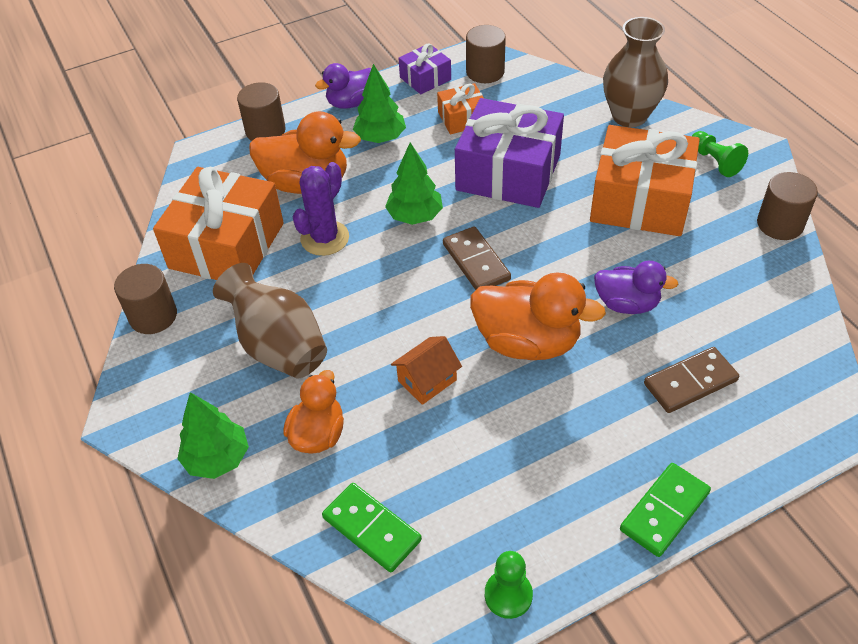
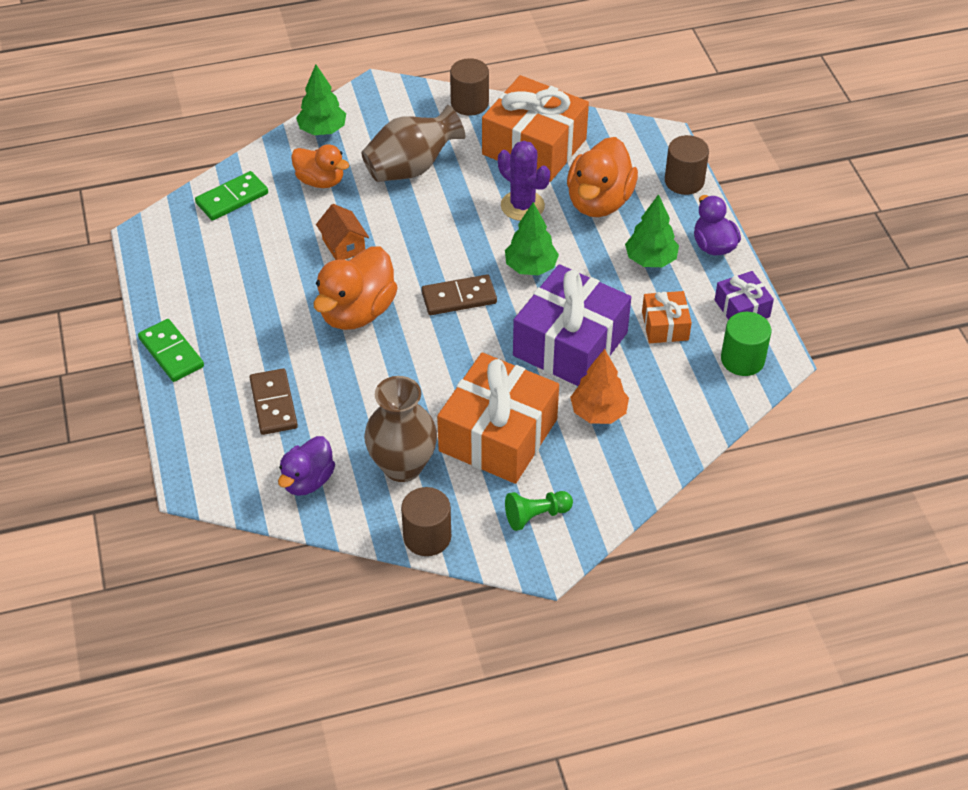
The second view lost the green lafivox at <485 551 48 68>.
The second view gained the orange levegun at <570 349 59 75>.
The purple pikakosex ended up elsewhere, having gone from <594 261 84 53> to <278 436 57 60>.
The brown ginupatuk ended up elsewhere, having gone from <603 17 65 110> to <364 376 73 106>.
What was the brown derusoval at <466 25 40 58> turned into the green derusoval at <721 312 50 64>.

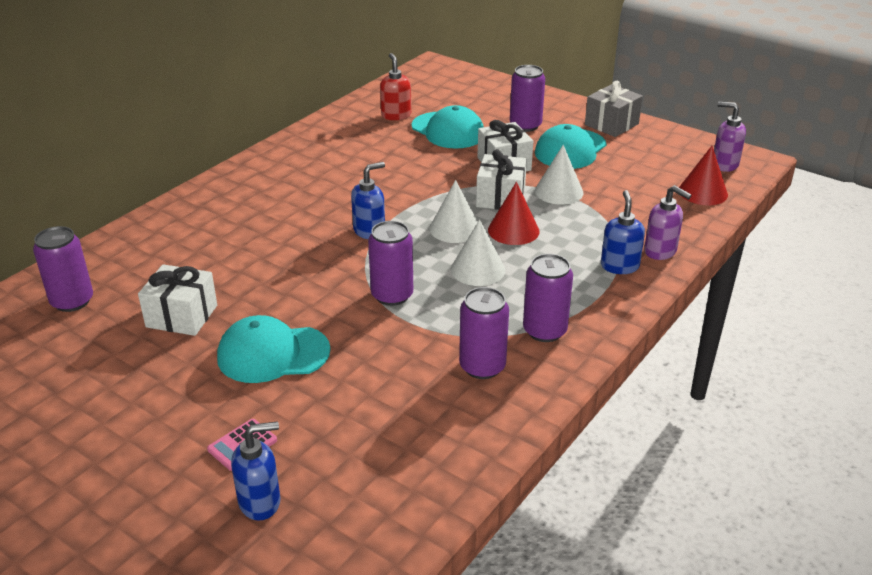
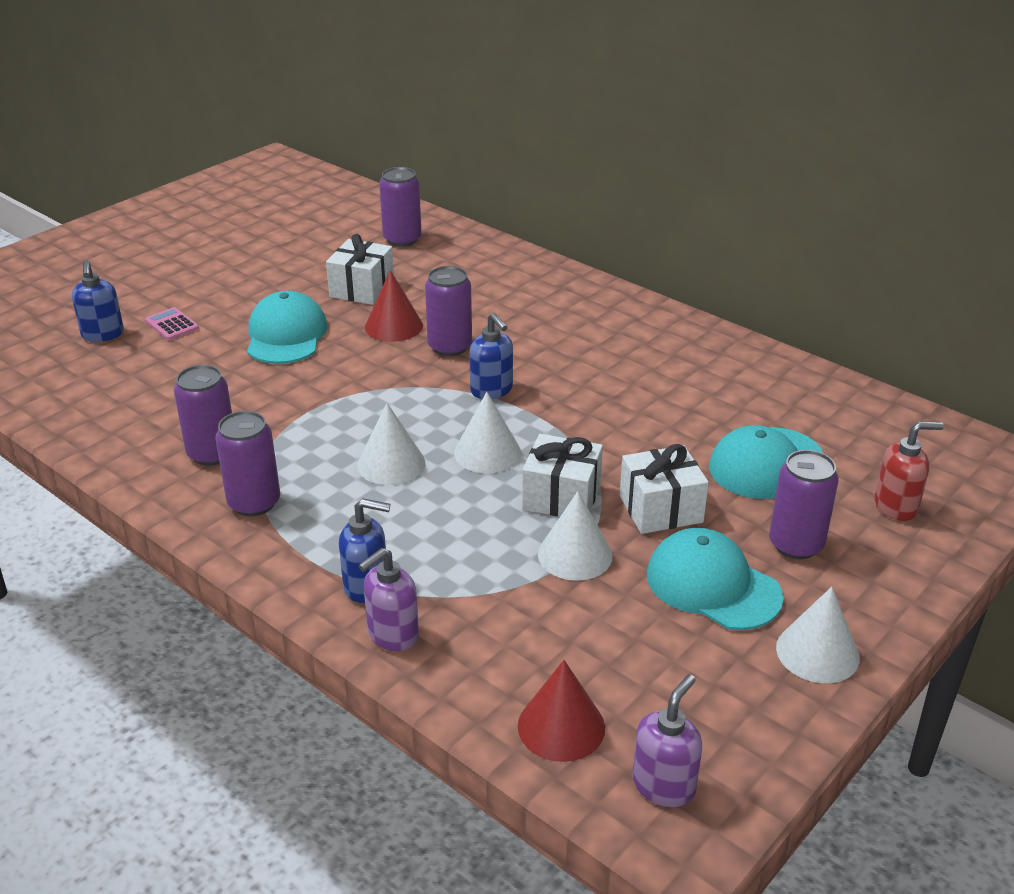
The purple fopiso ended up elsewhere, having gone from <368 221 45 85> to <425 266 47 90>.
The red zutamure ended up elsewhere, having gone from <380 53 31 67> to <875 421 69 100>.
The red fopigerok ended up elsewhere, having gone from <488 182 51 63> to <365 270 58 72>.
Where the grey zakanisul stood at <585 81 58 56>, the white fopigerok came to stand at <776 587 84 96>.

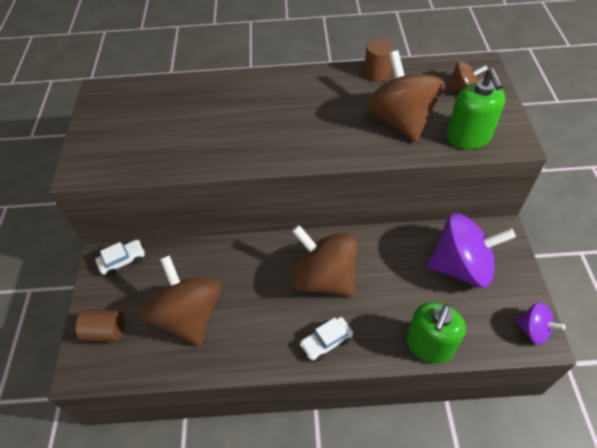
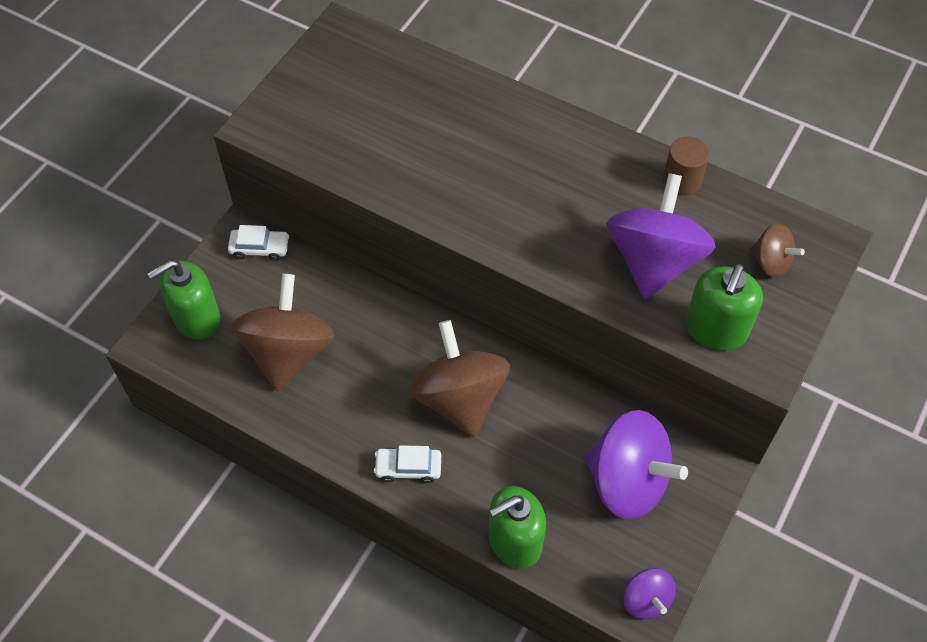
Where the brown derusoval stood at <76 310 49 31>, the green zutamure came to stand at <148 260 72 80>.
What was the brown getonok at <366 50 79 92> turned into the purple getonok at <606 173 110 126>.

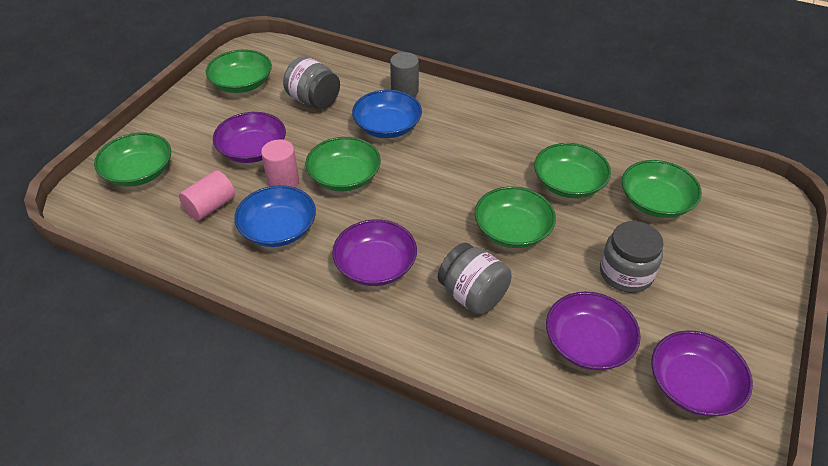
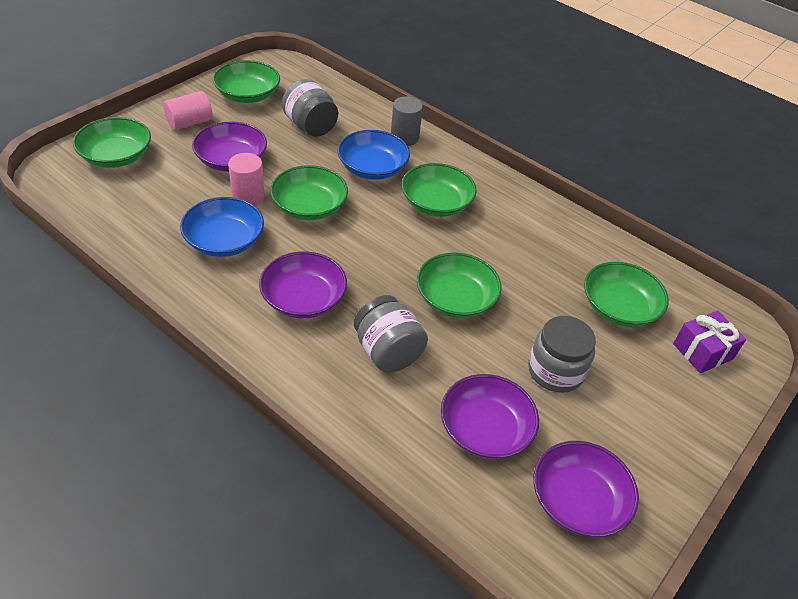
The second view gained the purple zakanisul at <673 310 73 63>.
The pink derusoval ended up elsewhere, having gone from <179 170 56 51> to <163 91 50 39>.
The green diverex ended up elsewhere, having gone from <534 143 77 55> to <401 163 76 54>.

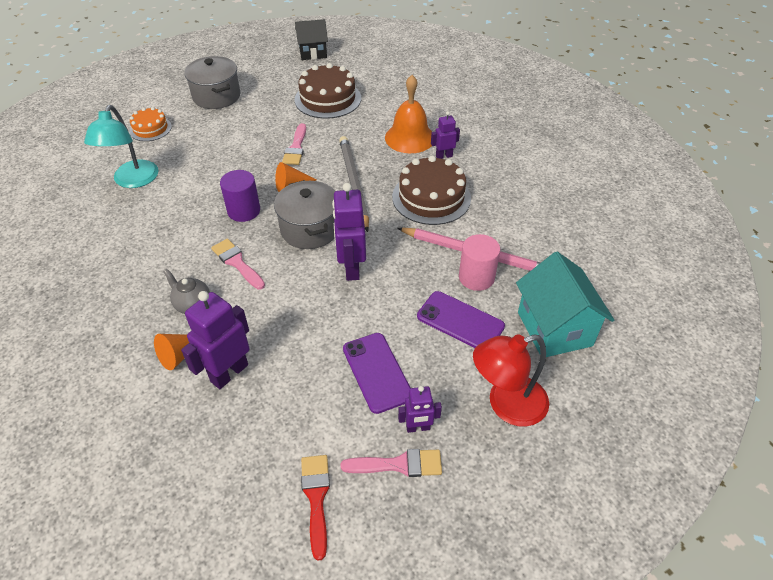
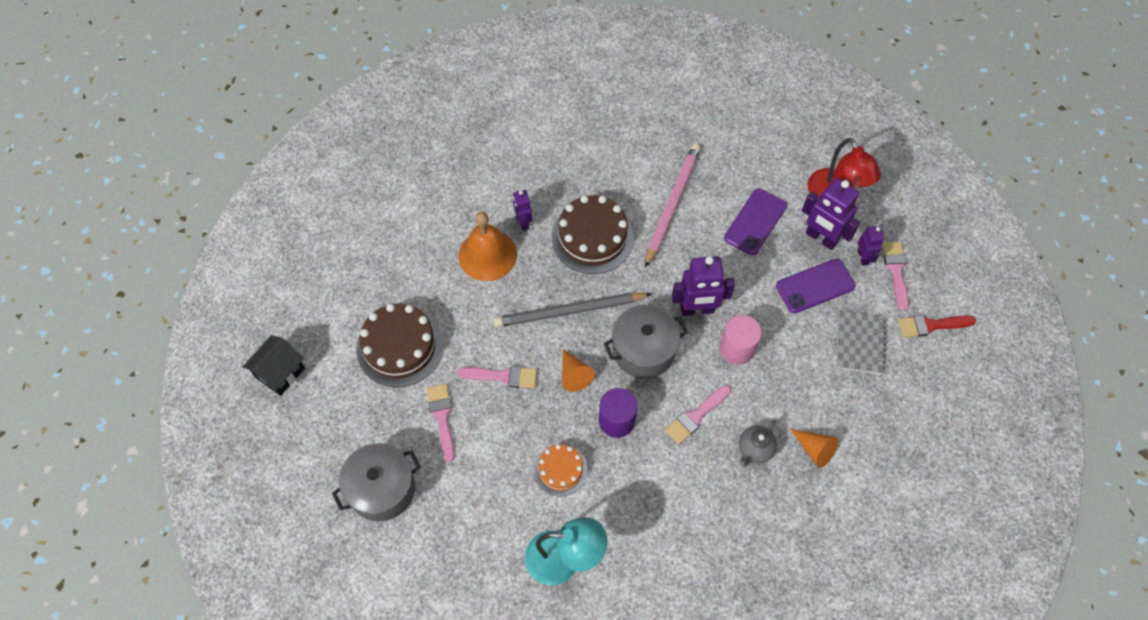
The second view lost the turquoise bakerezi at <516 252 98 105>.
The second view gained the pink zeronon at <427 384 27 78>.
The second view gained the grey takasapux at <837 310 49 64>.
The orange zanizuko ended up elsewhere, having gone from <129 107 43 34> to <534 444 54 52>.
The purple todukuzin ended up elsewhere, having gone from <181 291 69 98> to <802 178 58 72>.
The pink derusoval ended up elsewhere, having gone from <459 234 41 57> to <720 315 42 50>.
The black bakerezi at <295 19 33 41> ended up facing another way, 45 degrees clockwise from before.

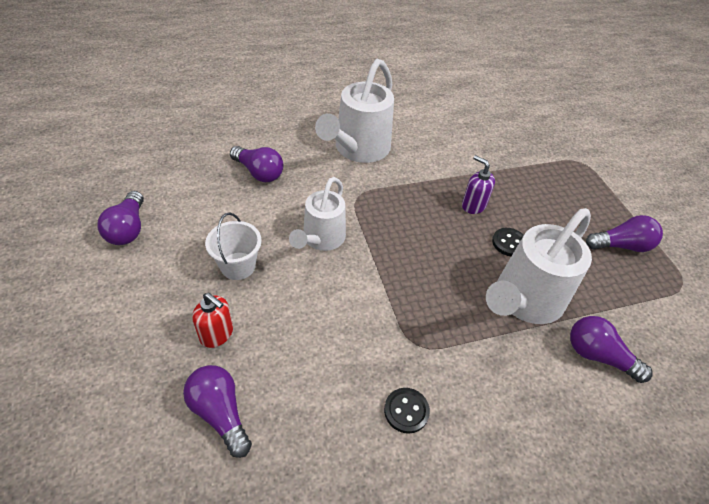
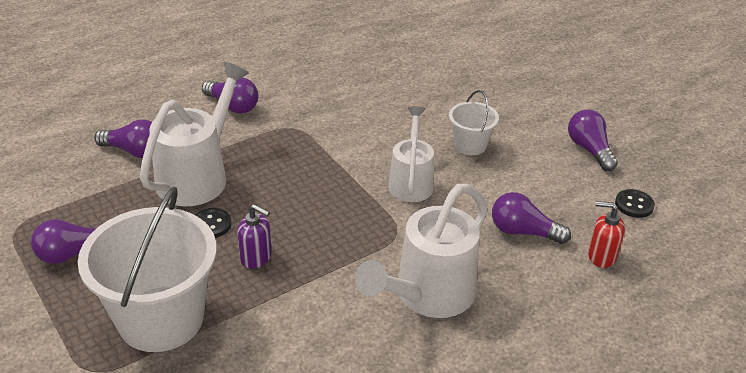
The second view gained the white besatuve at <78 187 139 165>.
The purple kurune ended up elsewhere, having gone from <183 365 69 93> to <202 78 56 36>.
The red zutamure ended up elsewhere, having gone from <192 293 41 55> to <588 201 37 67>.
The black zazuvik ended up elsewhere, having gone from <384 388 46 46> to <615 189 40 29>.
The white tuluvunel at <315 59 79 104> ended up facing another way, 150 degrees counterclockwise from before.

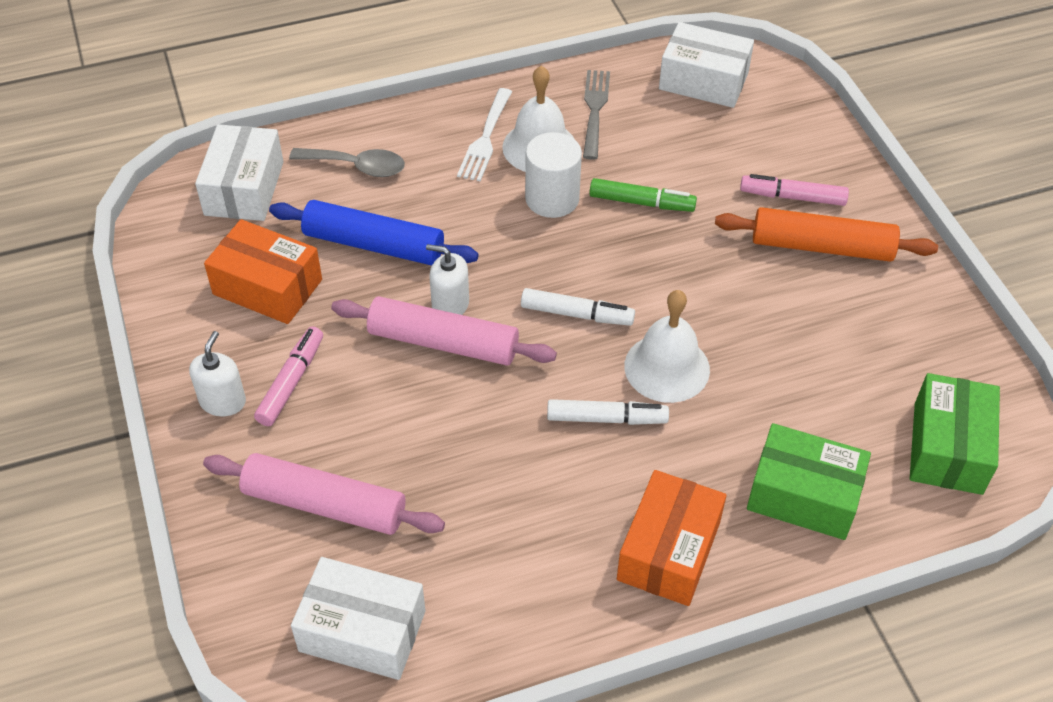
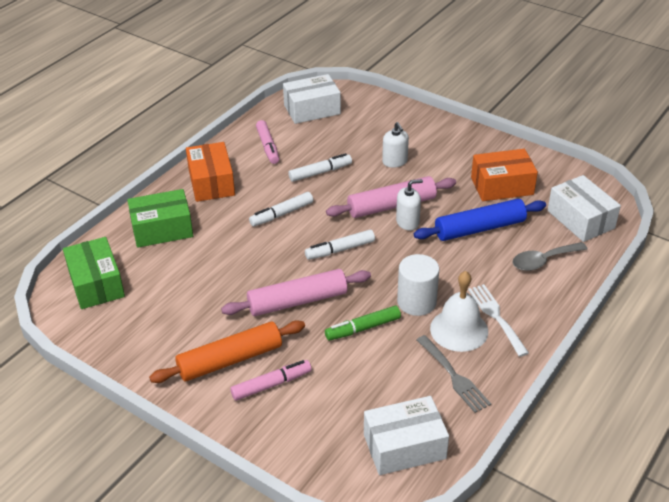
The second view lost the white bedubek at <624 290 86 113>.
The second view gained the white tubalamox at <288 153 64 29>.
The white zutamure ended up elsewhere, having gone from <189 331 57 86> to <382 122 27 46>.
The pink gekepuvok ended up elsewhere, having gone from <203 453 242 82> to <221 269 150 47>.
The pink tubalamox ended up elsewhere, having gone from <254 326 69 100> to <256 120 23 44>.

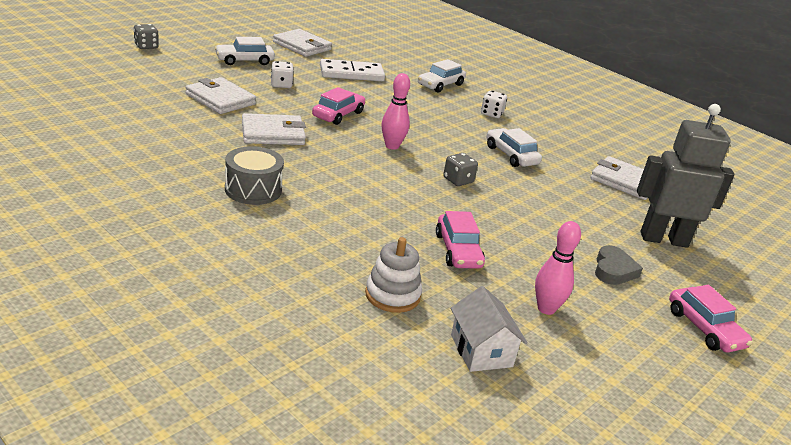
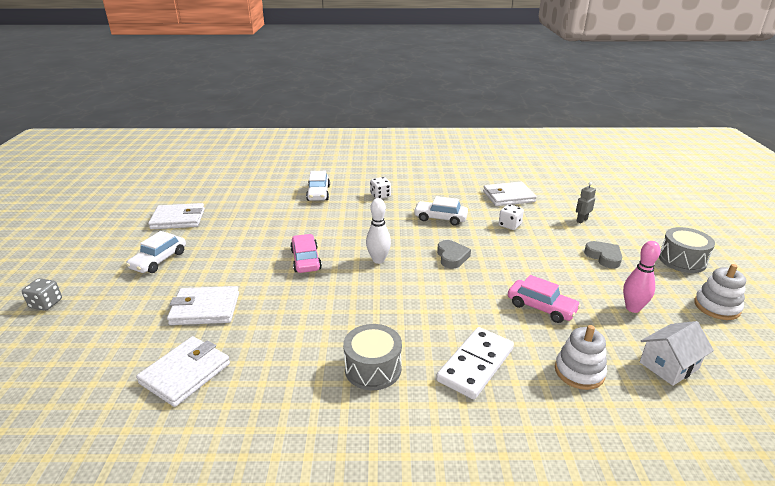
The second view gained the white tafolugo at <694 264 52 56>.
The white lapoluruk ended up elsewhere, having gone from <242 113 64 32> to <136 336 94 71>.
The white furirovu ended up elsewhere, having gone from <271 61 23 27> to <499 204 25 26>.
The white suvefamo ended up elsewhere, having gone from <320 59 65 22> to <436 327 78 72>.
Where the grey furirovu stood at <443 153 35 33>, the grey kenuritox came to stand at <437 240 34 28>.
Where the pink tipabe stood at <669 285 84 67>, the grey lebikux came to stand at <659 227 56 46>.
What was the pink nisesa at <382 73 28 77> turned into the white nisesa at <366 198 25 66>.
The white bakerezi at <450 286 78 86> ended up facing another way, 60 degrees counterclockwise from before.
The size of the grey todukuzin at <637 104 97 144> changed by a factor of 0.41.

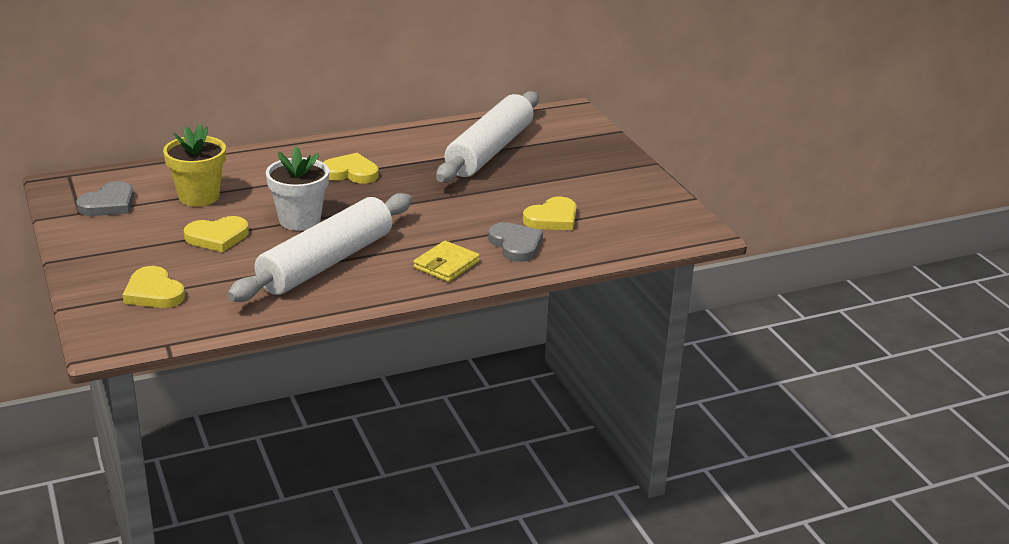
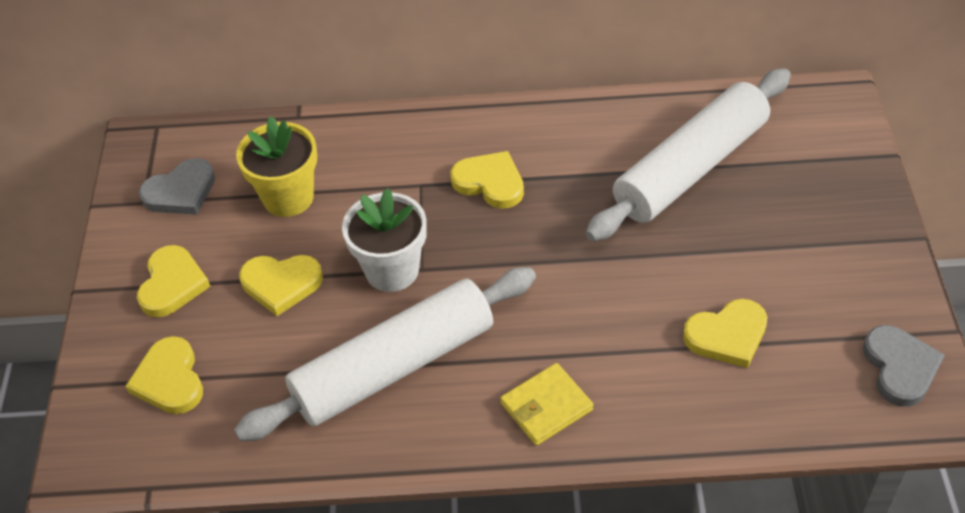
The second view gained the yellow kenuritox at <137 245 74 72>.
The grey kenuritox ended up elsewhere, having gone from <488 222 55 40> to <863 325 82 82>.

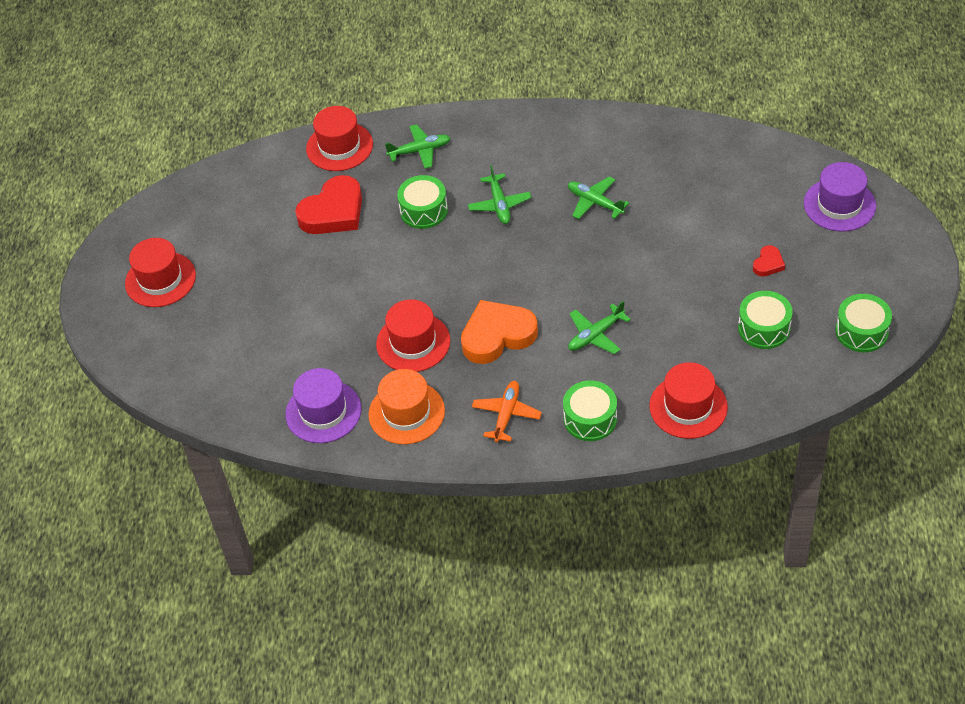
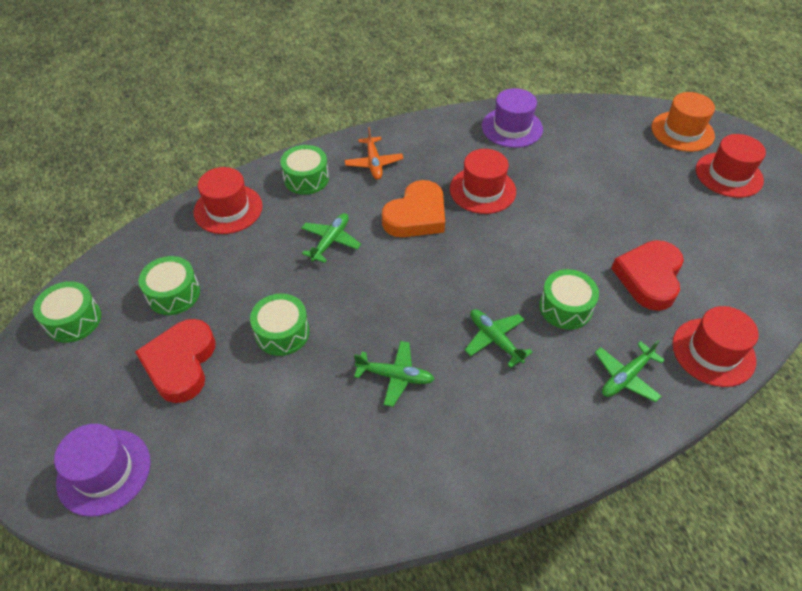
The second view gained the green lebikux at <250 293 60 63>.
The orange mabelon ended up elsewhere, having gone from <368 369 77 75> to <652 92 63 60>.
The size of the red kenuritox at <753 245 32 32> changed by a factor of 2.14.

